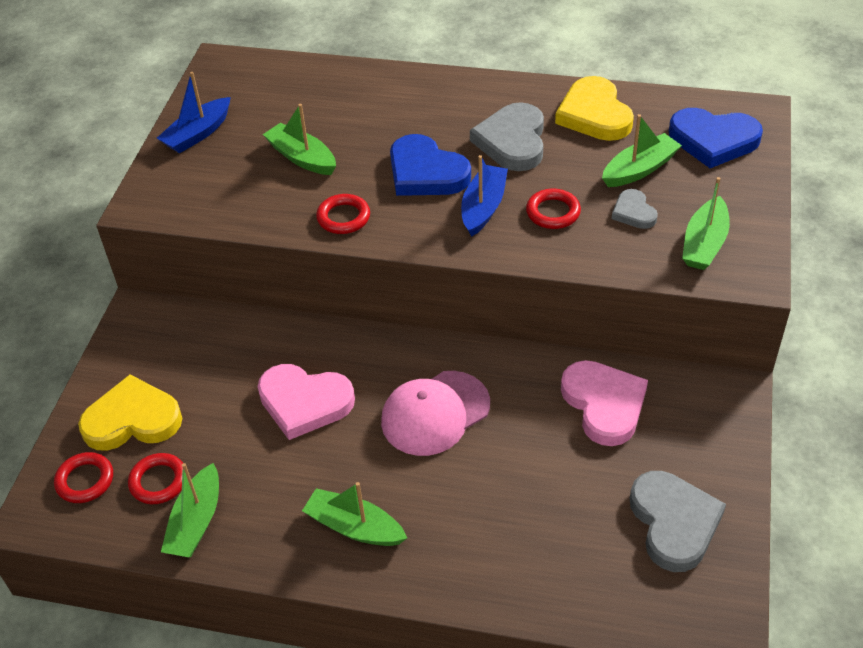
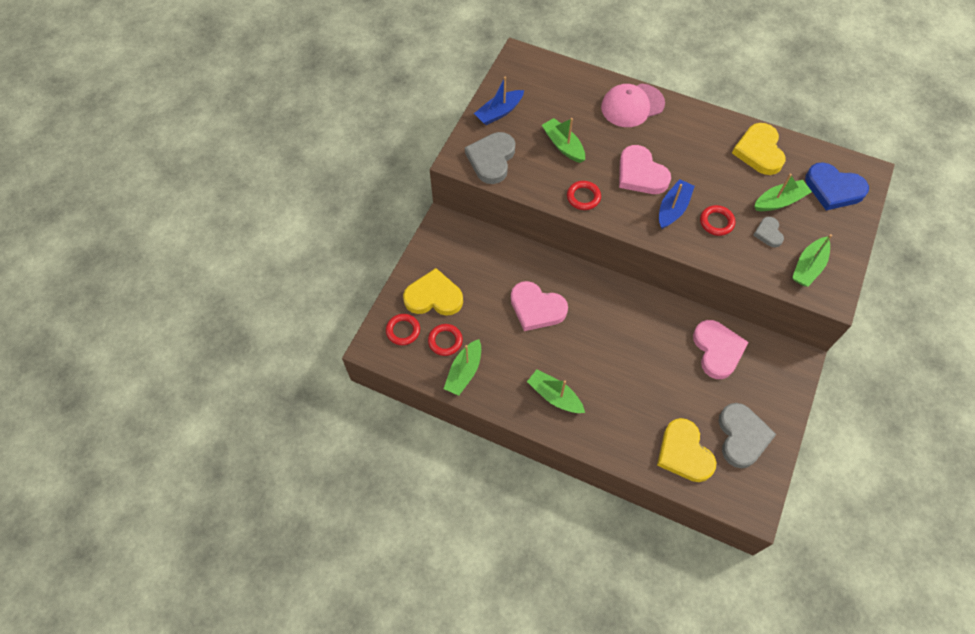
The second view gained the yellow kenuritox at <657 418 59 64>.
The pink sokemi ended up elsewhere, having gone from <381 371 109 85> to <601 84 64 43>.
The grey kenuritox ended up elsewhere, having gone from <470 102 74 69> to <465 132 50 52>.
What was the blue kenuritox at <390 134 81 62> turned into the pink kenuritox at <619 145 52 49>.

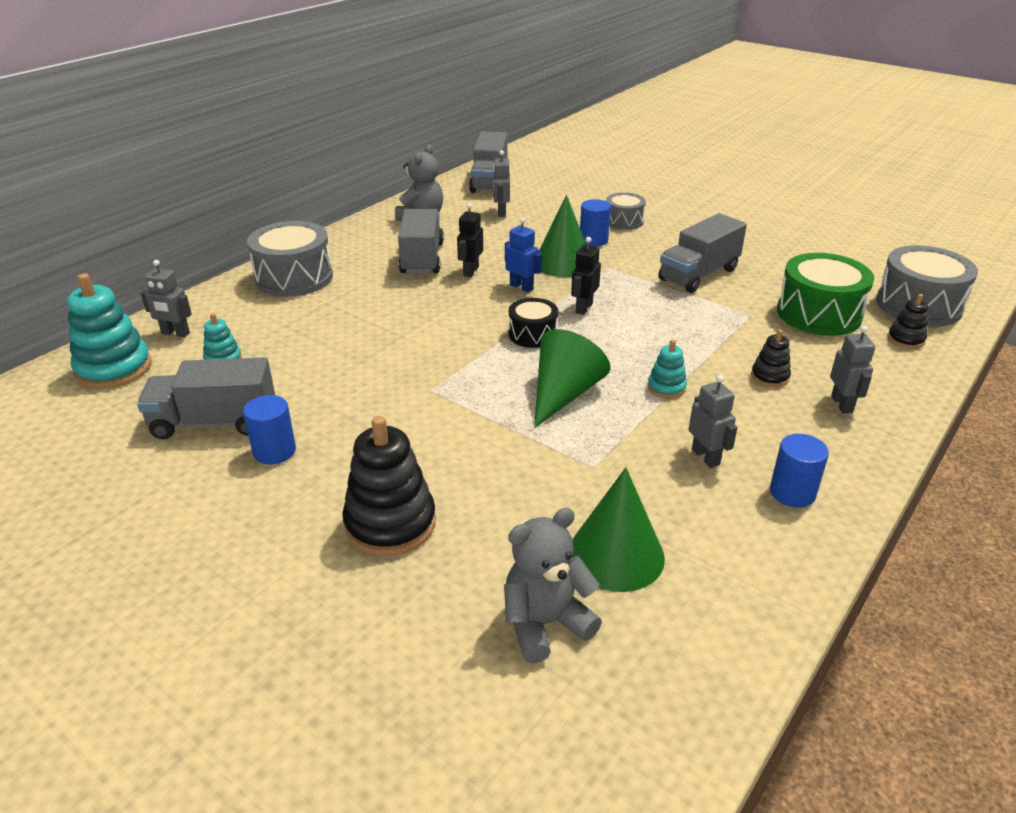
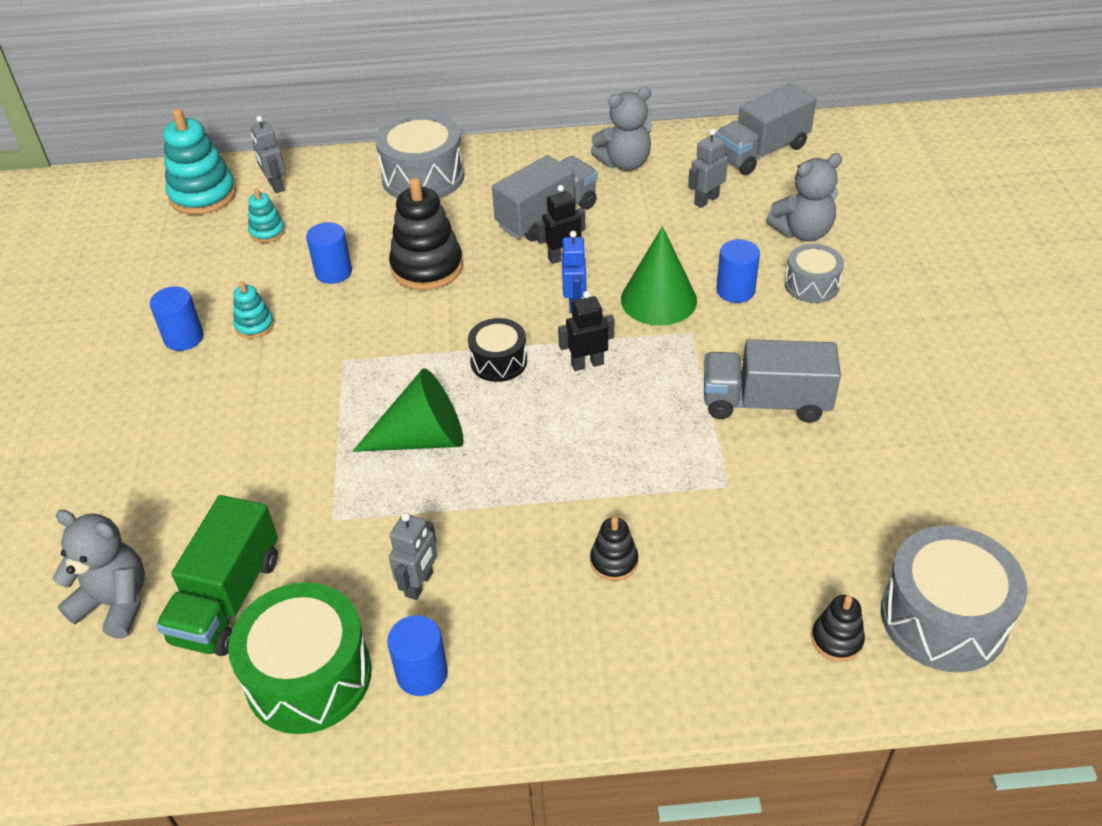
The second view lost the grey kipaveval at <137 357 138 82>.
The second view lost the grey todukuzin at <830 326 45 88>.
The second view gained the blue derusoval at <306 222 46 62>.
The second view gained the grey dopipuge at <766 153 76 88>.
The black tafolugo ended up elsewhere, having gone from <342 416 94 140> to <389 178 74 112>.
The turquoise tafolugo ended up elsewhere, having gone from <648 340 39 59> to <233 281 41 58>.
The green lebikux ended up elsewhere, having gone from <777 253 97 83> to <228 582 144 152>.
Where the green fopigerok stood at <572 467 93 125>, the green kipaveval came to stand at <156 495 122 161>.

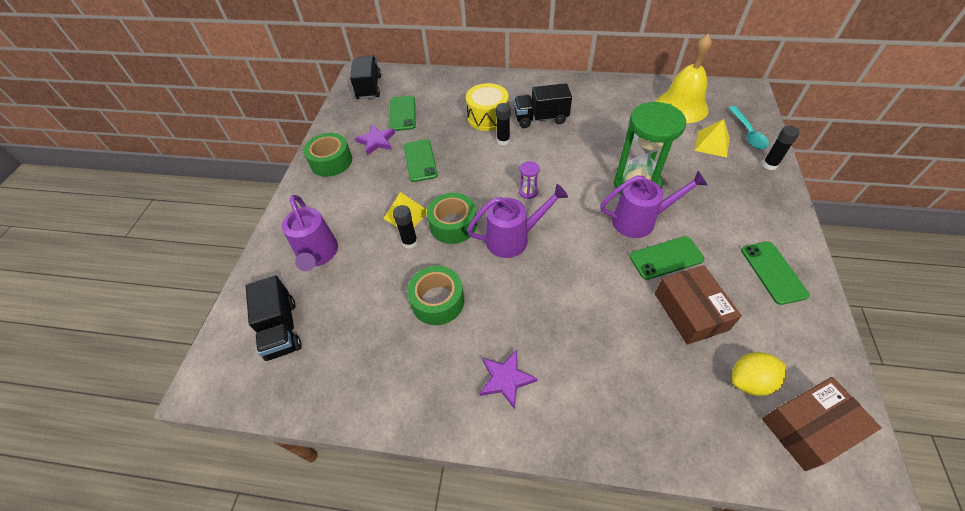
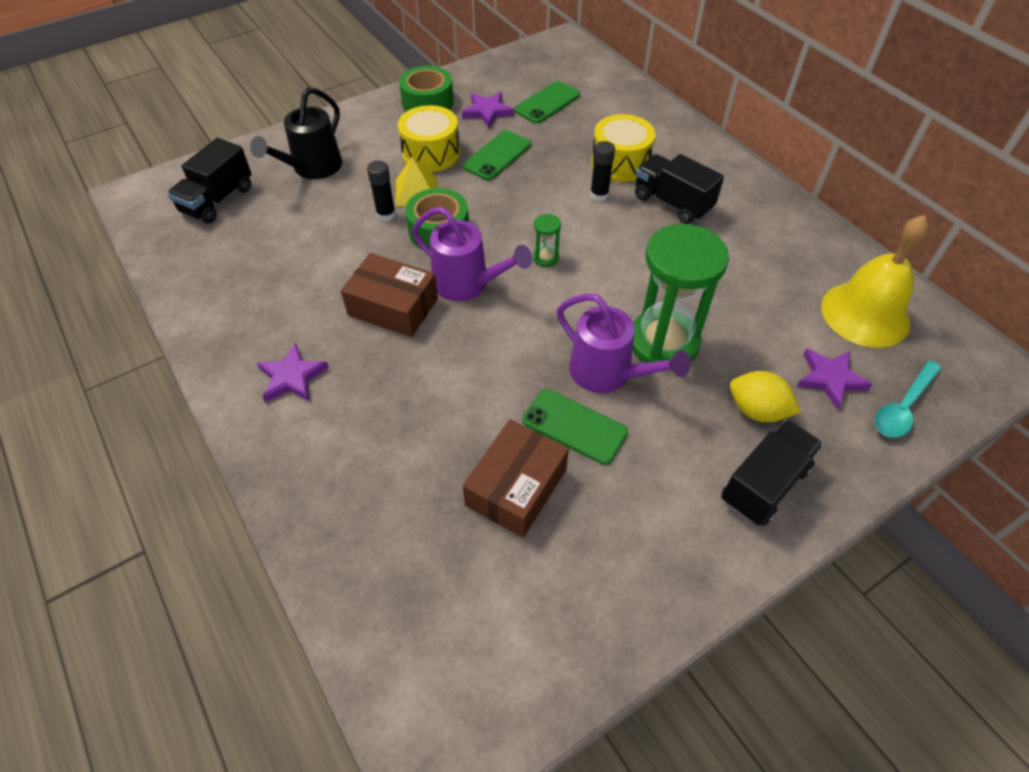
The second view lost the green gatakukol at <407 266 57 59>.
The second view lost the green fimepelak at <741 241 69 64>.
The second view lost the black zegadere at <762 126 38 44>.
The second view gained the yellow lebikux at <398 105 62 67>.
The black kipaveval ended up elsewhere, having gone from <350 55 31 45> to <721 419 102 107>.
The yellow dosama ended up elsewhere, having gone from <732 352 54 44> to <730 371 71 51>.
The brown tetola ended up elsewhere, having gone from <762 377 120 94> to <341 253 97 84>.
Where the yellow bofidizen stood at <694 119 36 38>, the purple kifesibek came to stand at <797 349 76 61>.
What was the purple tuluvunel at <282 195 56 76> turned into the black tuluvunel at <250 87 92 92>.
What was the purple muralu at <519 161 21 38> turned into the green muralu at <533 214 28 53>.

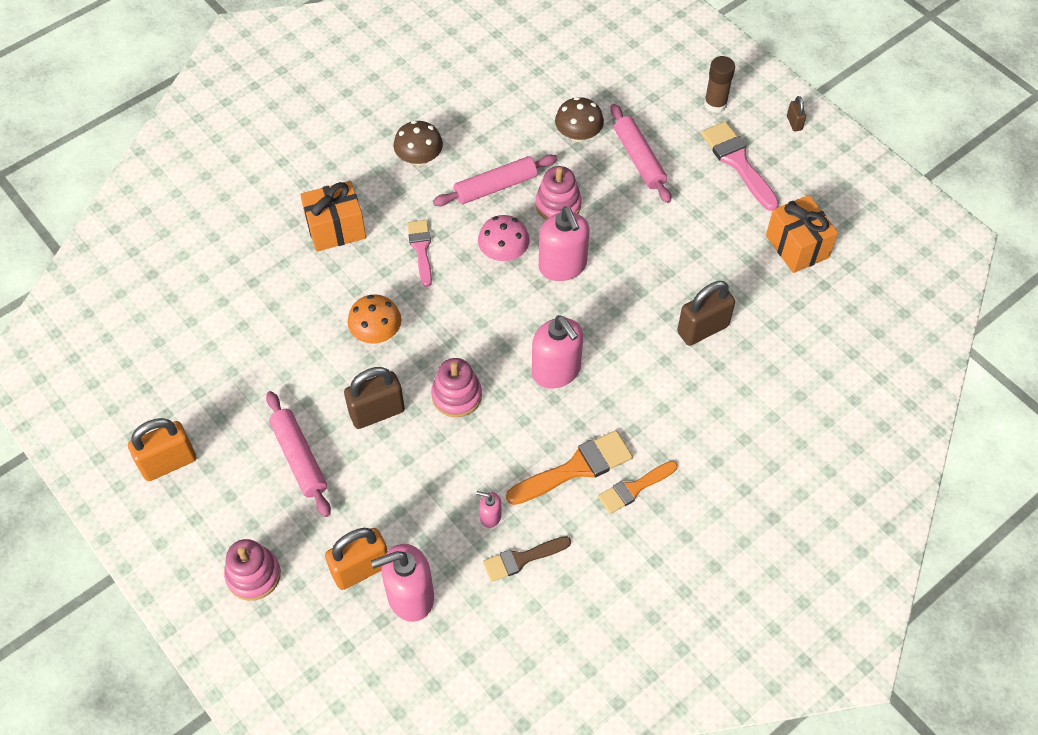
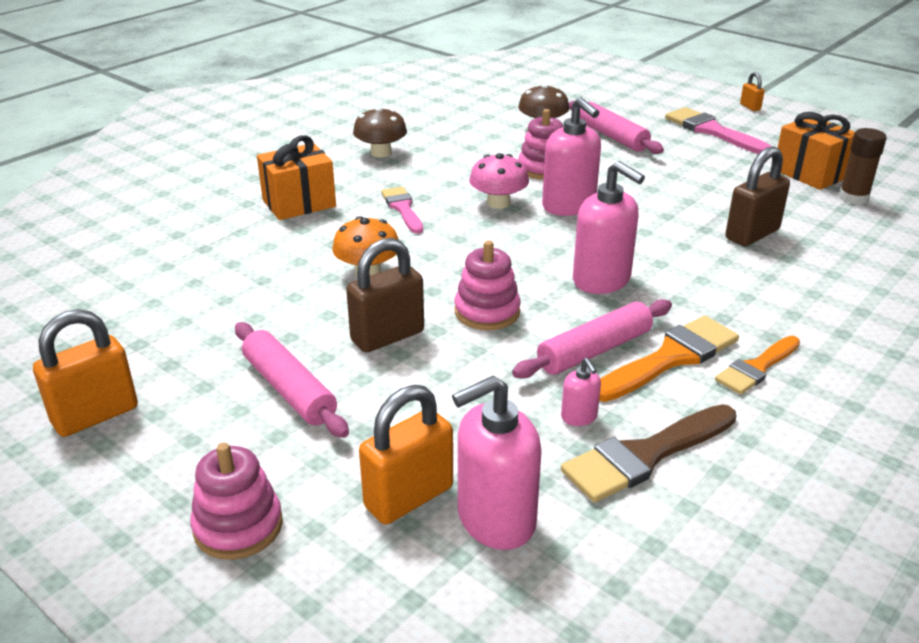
The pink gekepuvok ended up elsewhere, having gone from <433 154 124 52> to <512 299 160 80>.
The brown zegadere ended up elsewhere, having gone from <704 56 31 57> to <839 128 48 77>.
What was the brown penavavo at <787 96 19 36> turned into the orange penavavo at <740 72 25 39>.
The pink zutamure at <476 491 26 37> ended up facing another way, 120 degrees counterclockwise from before.
The size of the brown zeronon at <483 536 88 46> changed by a factor of 1.53.

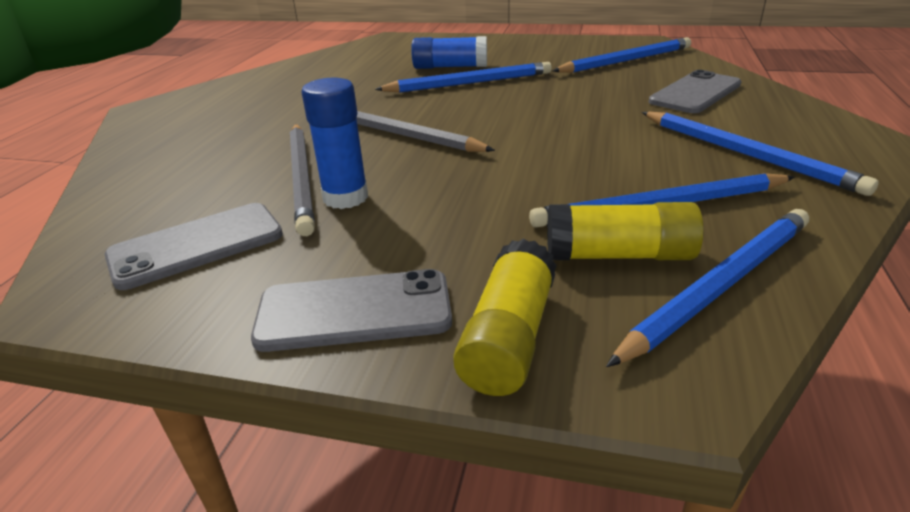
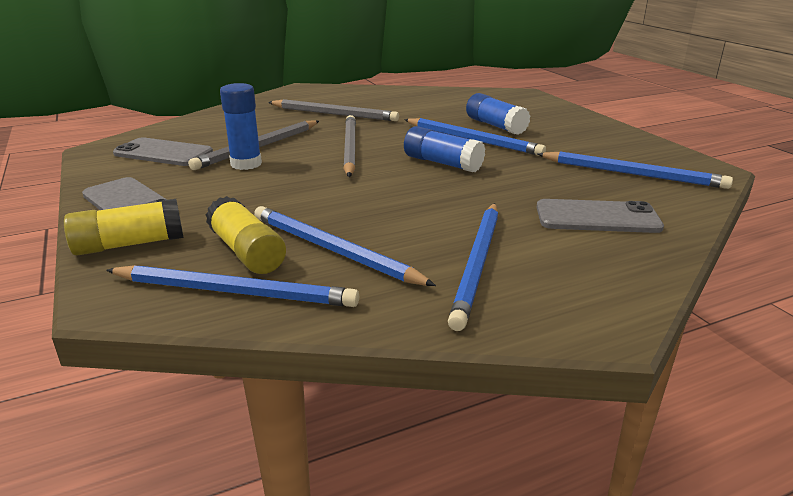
The second view gained the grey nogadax at <268 99 131 22>.
The second view gained the blue zegadere at <404 126 81 46>.

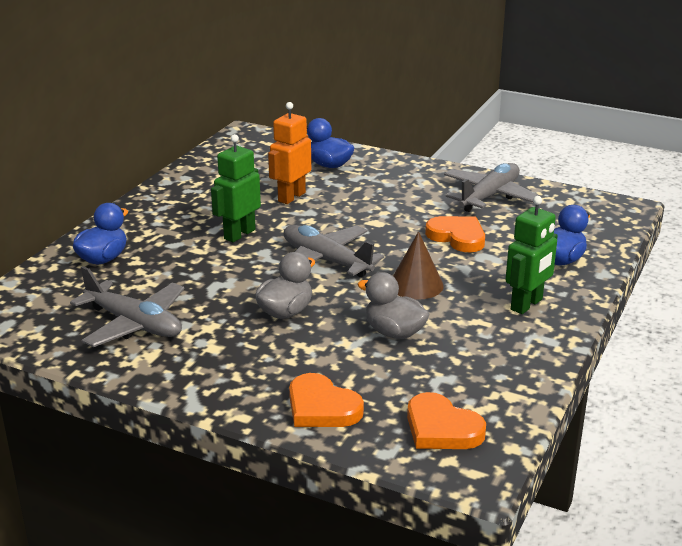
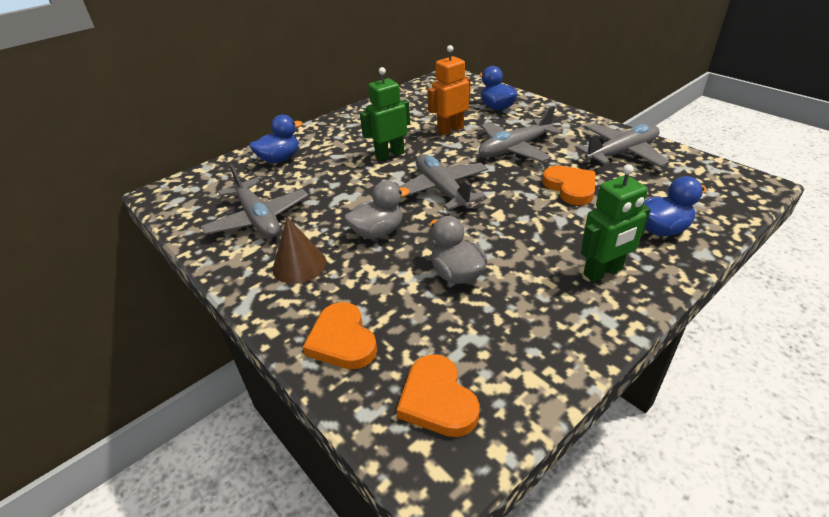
The second view gained the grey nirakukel at <479 106 83 56>.
The brown fopigerok ended up elsewhere, having gone from <393 231 51 69> to <273 217 53 67>.

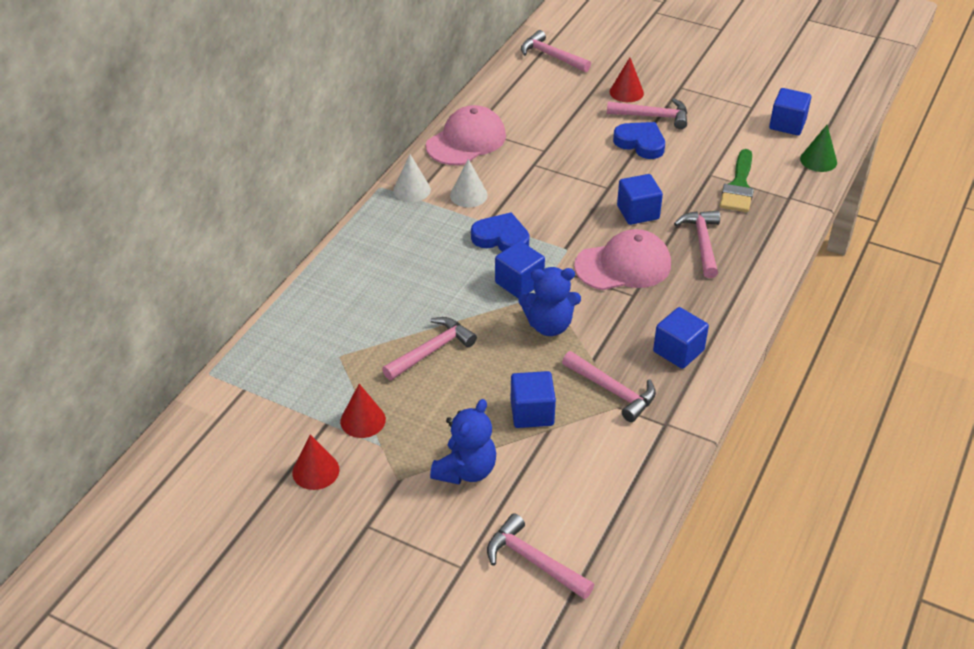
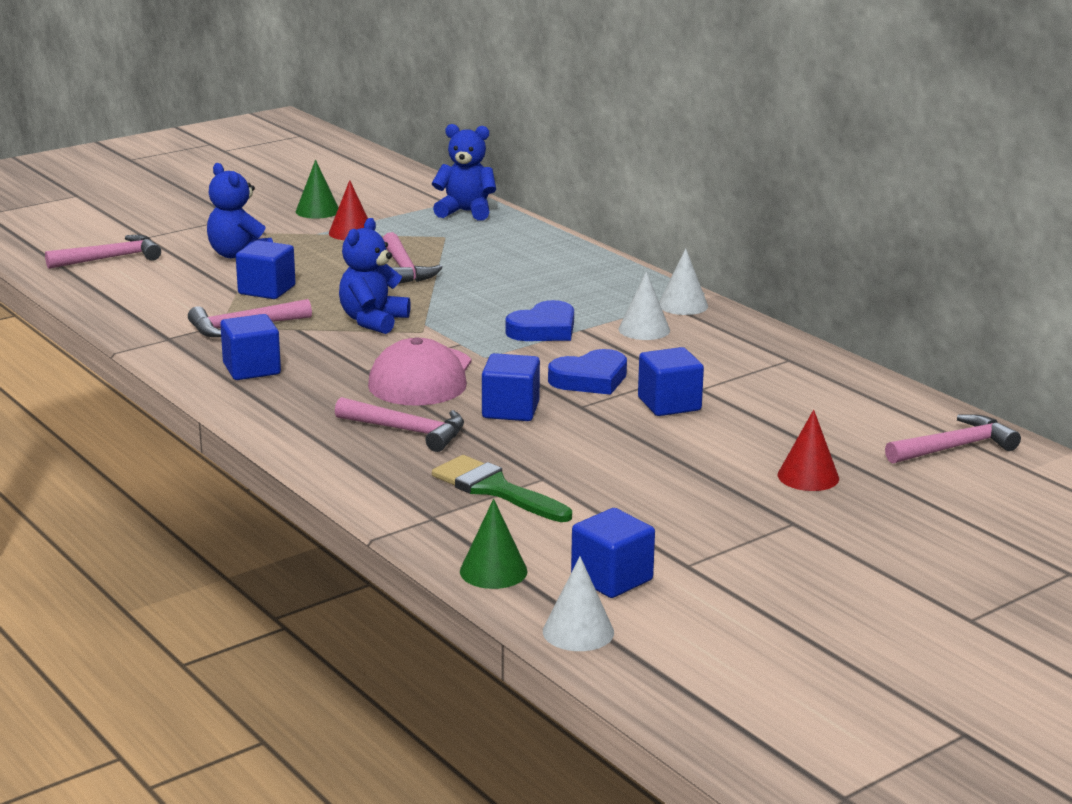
The second view lost the pink sokemi at <426 105 80 60>.
The second view lost the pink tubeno at <607 99 80 30>.
The second view gained the blue dopipuge at <432 124 64 97>.
The second view gained the white fopigerok at <543 556 71 95>.
The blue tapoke ended up elsewhere, having gone from <495 241 50 57> to <638 347 66 69>.
The blue kenuritox ended up elsewhere, having gone from <613 122 52 37> to <548 349 79 46>.
What was the red fopigerok at <292 434 48 56> turned into the green fopigerok at <296 160 43 59>.

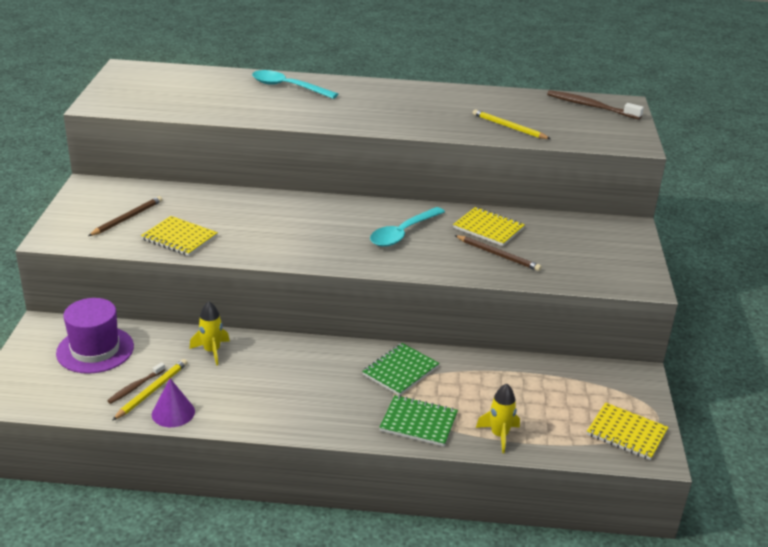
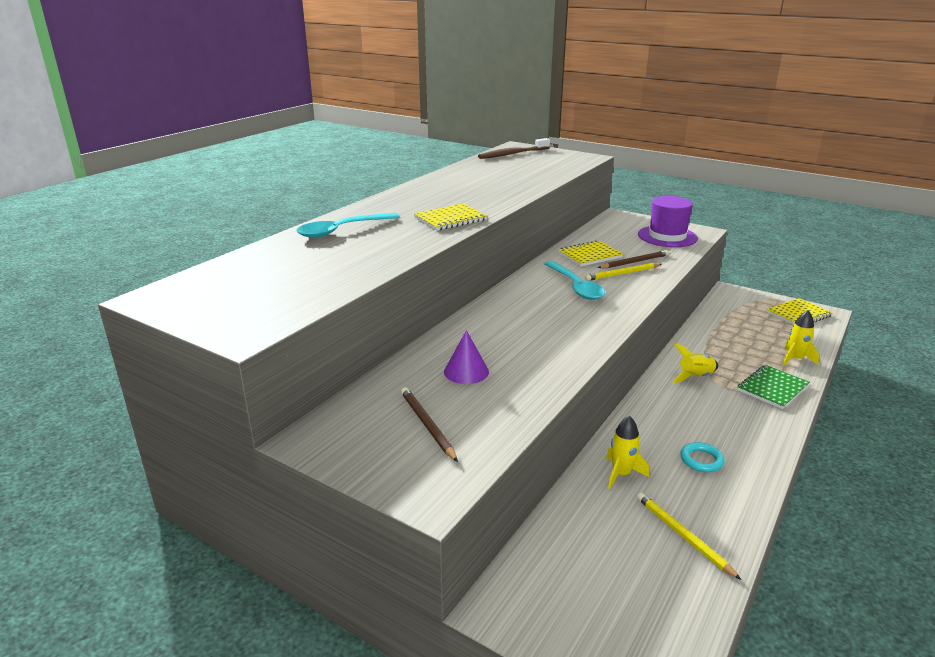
The second view lost the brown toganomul at <107 362 58 42>.
The second view gained the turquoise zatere at <681 442 44 30>.
The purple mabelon ended up elsewhere, having gone from <56 298 78 76> to <638 196 60 51>.
The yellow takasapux ended up elsewhere, having gone from <141 216 77 40> to <414 204 73 27>.
The purple fopigerok ended up elsewhere, having gone from <152 378 43 49> to <444 330 45 54>.
The yellow nogadax ended up elsewhere, having gone from <473 109 78 30> to <585 263 76 18>.
Where the green takasapux stood at <362 343 77 52>, the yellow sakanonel came to stand at <672 343 46 40>.

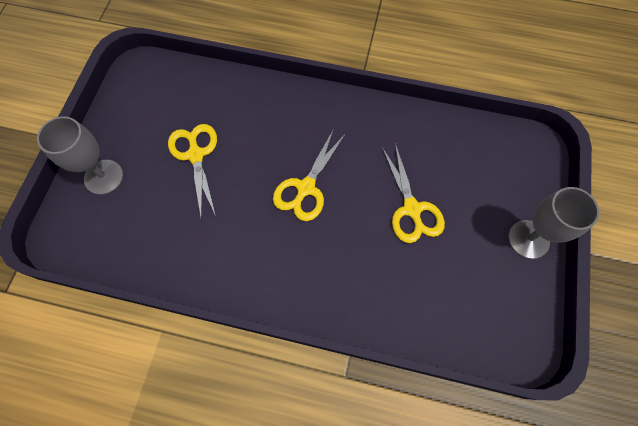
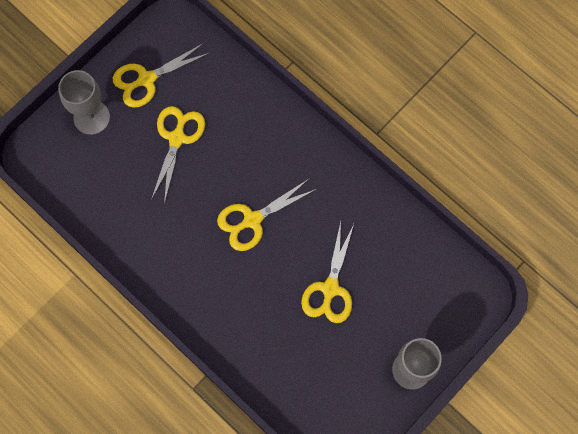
The second view gained the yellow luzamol at <113 43 97 65>.

